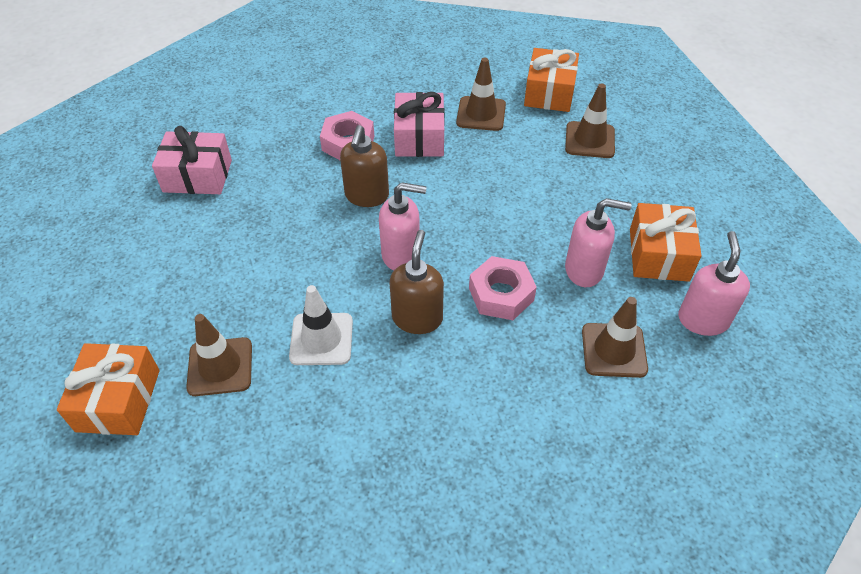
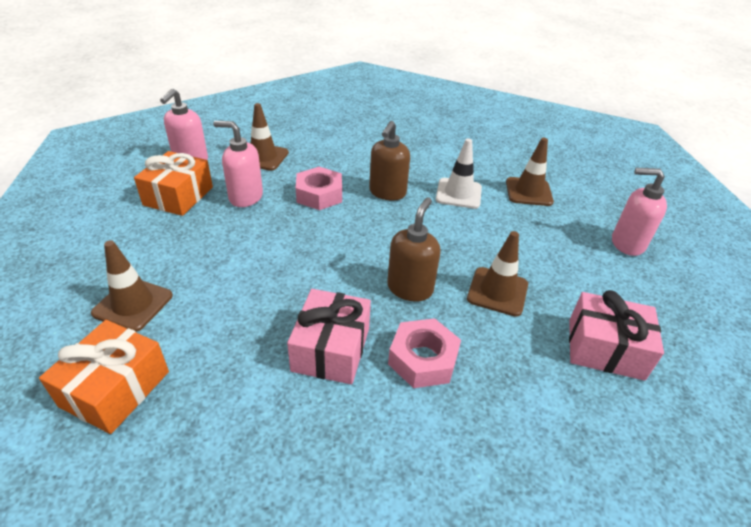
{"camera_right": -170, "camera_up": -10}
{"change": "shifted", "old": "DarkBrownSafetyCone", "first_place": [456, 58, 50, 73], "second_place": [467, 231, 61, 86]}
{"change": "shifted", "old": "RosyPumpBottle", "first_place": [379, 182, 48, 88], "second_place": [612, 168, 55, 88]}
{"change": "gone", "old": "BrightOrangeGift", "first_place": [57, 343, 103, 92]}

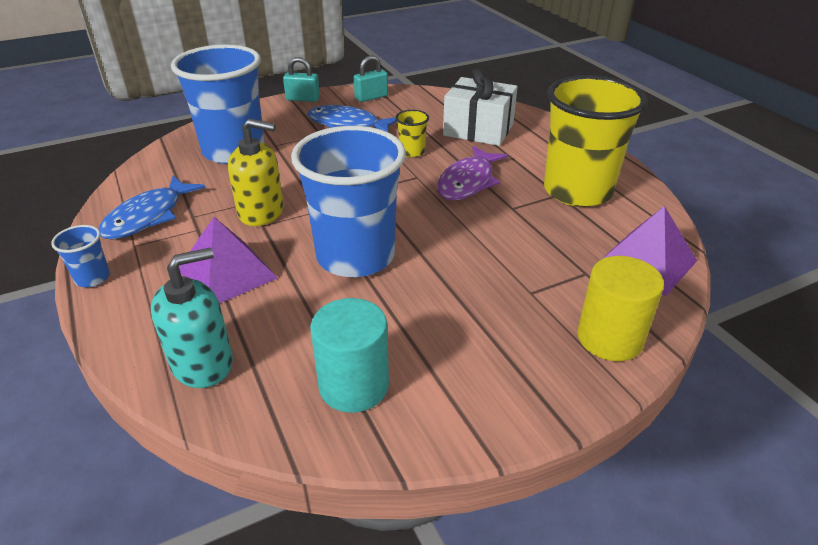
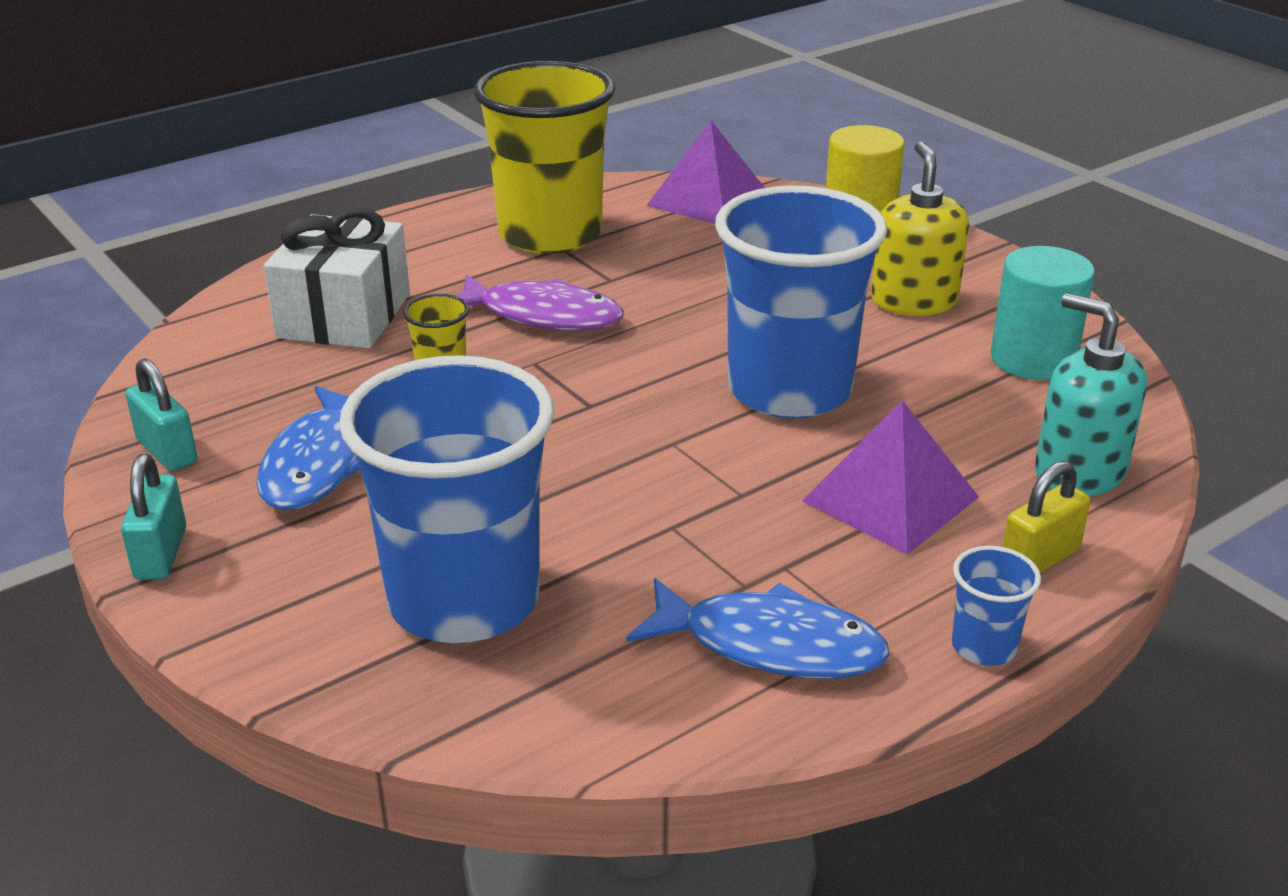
{"camera_right": -100, "camera_up": -5}
{"change": "shifted", "old": "YellowPumpBottle", "first_place": [228, 119, 56, 107], "second_place": [871, 142, 98, 174]}
{"change": "new", "new": "YellowLock", "second_place": [1002, 461, 88, 112]}

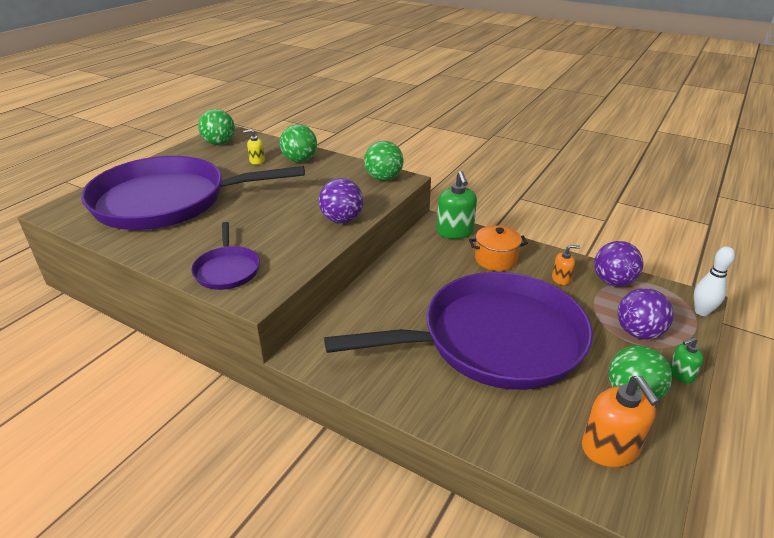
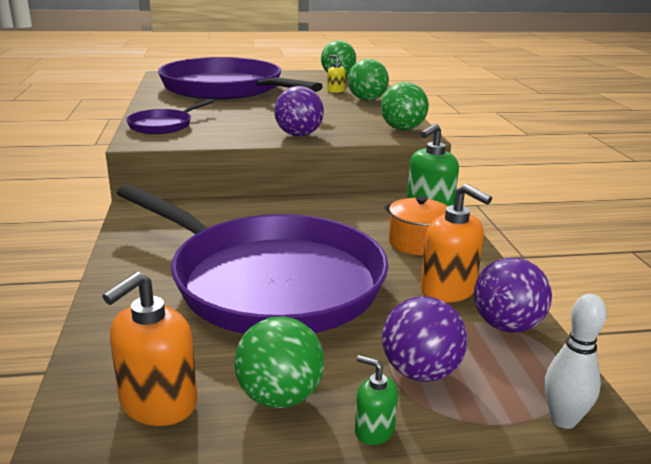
{"camera_right": 50, "camera_up": -10}
{"change": "scaled", "old": "BrightOrangePumpBottle", "first_place": [552, 245, 28, 40], "second_place": [421, 184, 71, 119], "factor": 1.88}

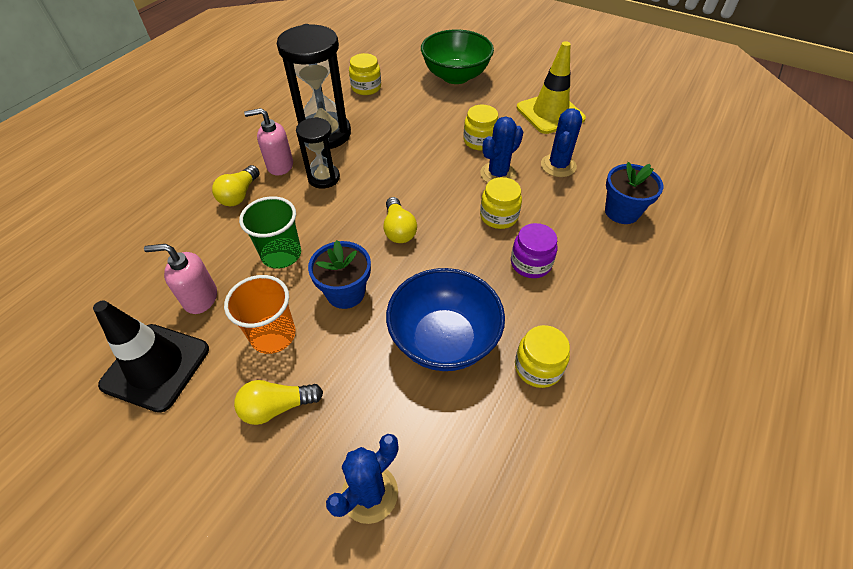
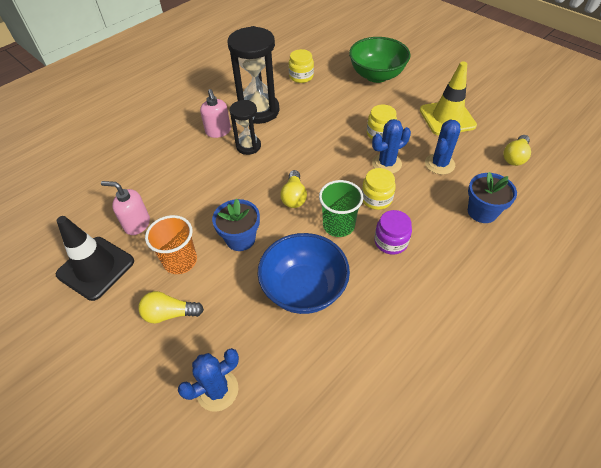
{"camera_right": 15, "camera_up": 0}
{"change": "rotated", "old": "RosyPumpBottle", "first_place": [244, 108, 49, 68], "second_place": [200, 89, 31, 49], "degrees": -120}
{"change": "shifted", "old": "LeafGreenBeaker", "first_place": [239, 196, 62, 73], "second_place": [319, 180, 44, 57]}
{"change": "shifted", "old": "YellowLightBulb", "first_place": [212, 165, 47, 41], "second_place": [503, 135, 28, 31]}
{"change": "gone", "old": "YellowPreserveJar", "first_place": [515, 325, 55, 63]}

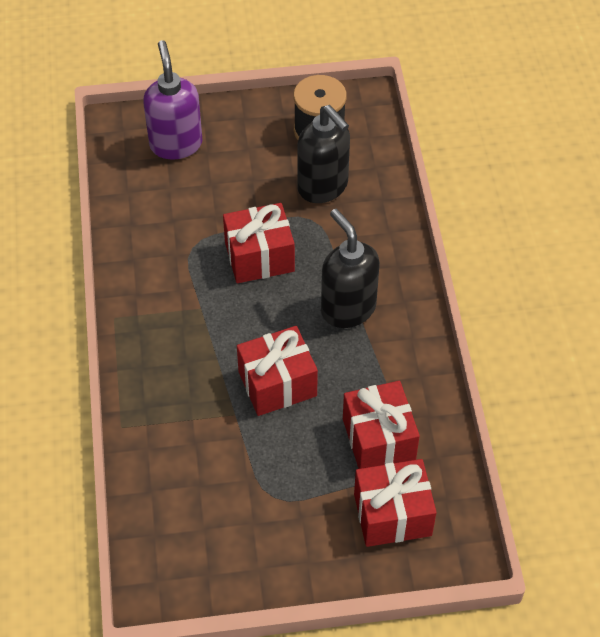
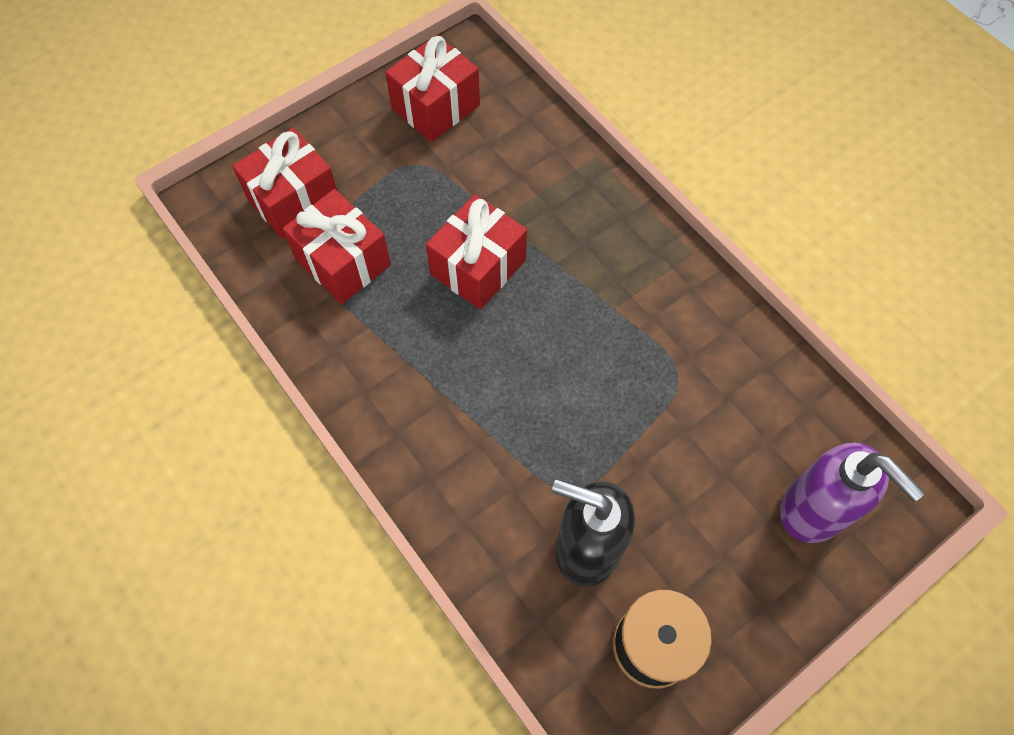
{"camera_right": 150, "camera_up": 10}
{"change": "shifted", "old": "CrimsonGift", "first_place": [223, 203, 72, 80], "second_place": [385, 35, 95, 107]}
{"change": "gone", "old": "JetBlackPumpBottle", "first_place": [321, 209, 59, 119]}

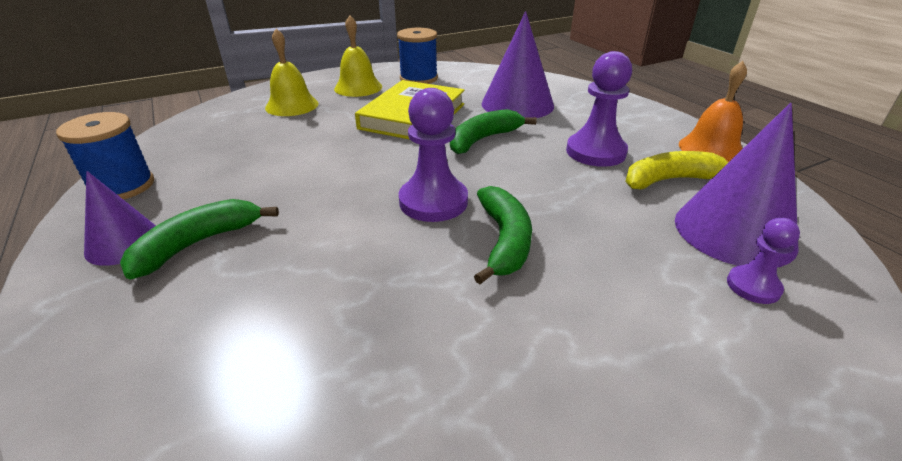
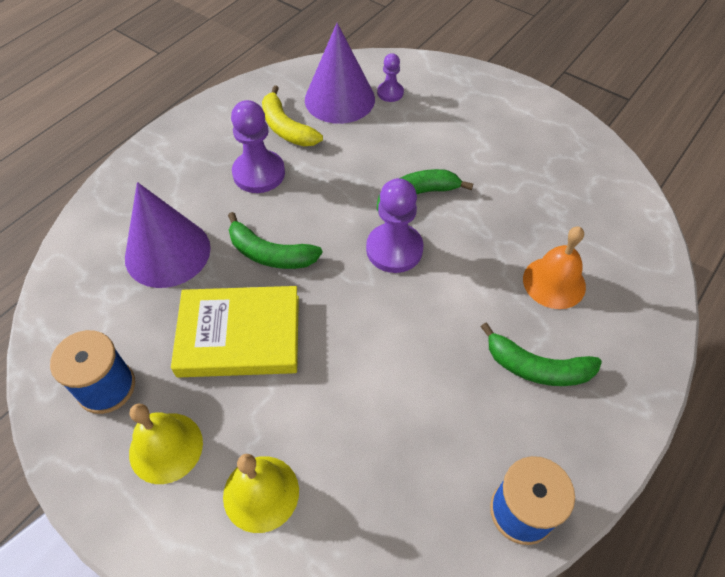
{"camera_right": -115, "camera_up": 20}
{"change": "shifted", "old": "BrightOrangeHandBell", "first_place": [679, 61, 68, 101], "second_place": [523, 226, 63, 83]}
{"change": "gone", "old": "VioletSolidCone", "first_place": [84, 171, 72, 95]}

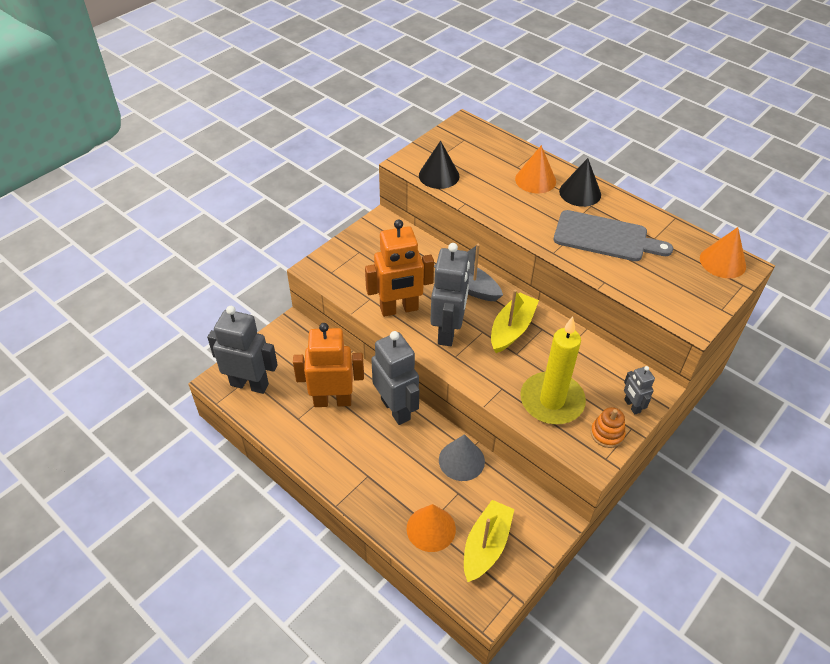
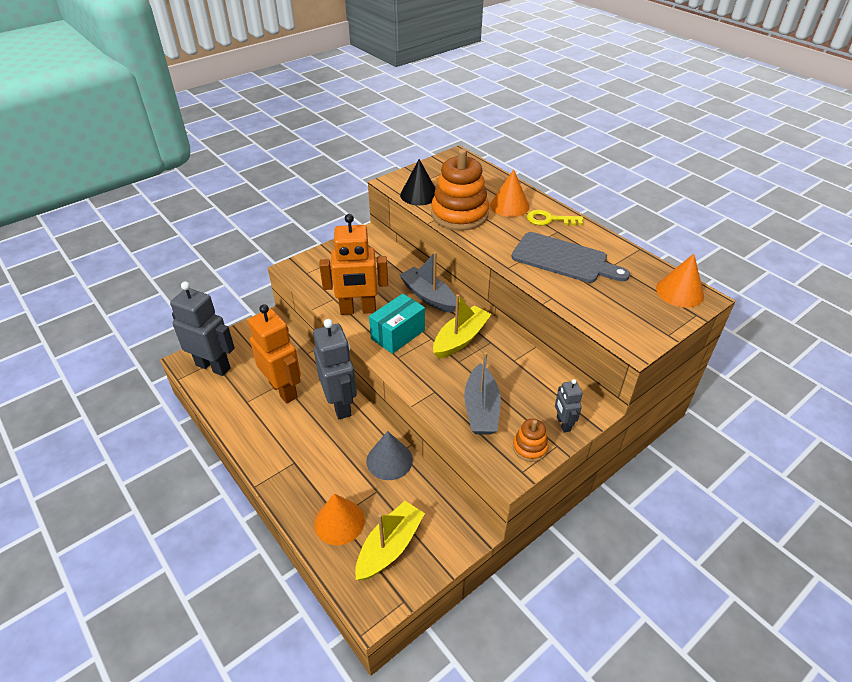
{"camera_right": 10, "camera_up": -5}
{"change": "rotated", "old": "BrightOrangeToyRobot", "first_place": [293, 323, 71, 84], "second_place": [248, 304, 53, 99], "degrees": 45}
{"change": "swapped", "old": "GreyToyRobot", "new": "AquaPackage", "first_place": [430, 243, 40, 103], "second_place": [369, 294, 56, 60]}
{"change": "new", "new": "BrightOrangeStackingToy", "second_place": [431, 149, 58, 82]}
{"change": "swapped", "old": "YellowWaxCandle", "new": "GreyBoat", "first_place": [520, 317, 66, 107], "second_place": [464, 352, 37, 83]}
{"change": "swapped", "old": "JetBlackSolidCone", "new": "YellowDoorKey", "first_place": [559, 158, 42, 49], "second_place": [527, 210, 56, 15]}

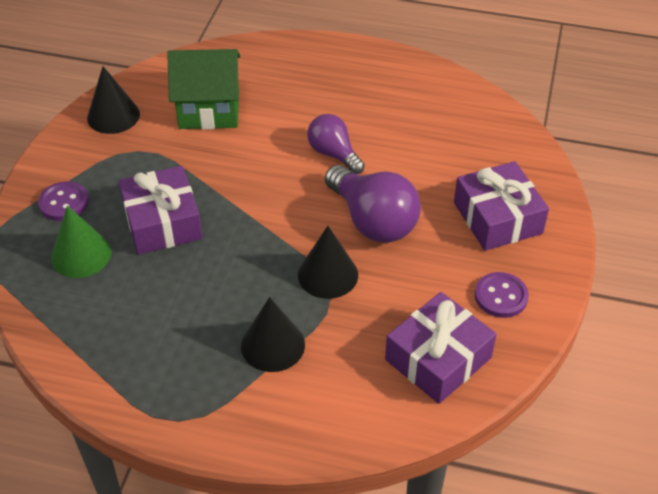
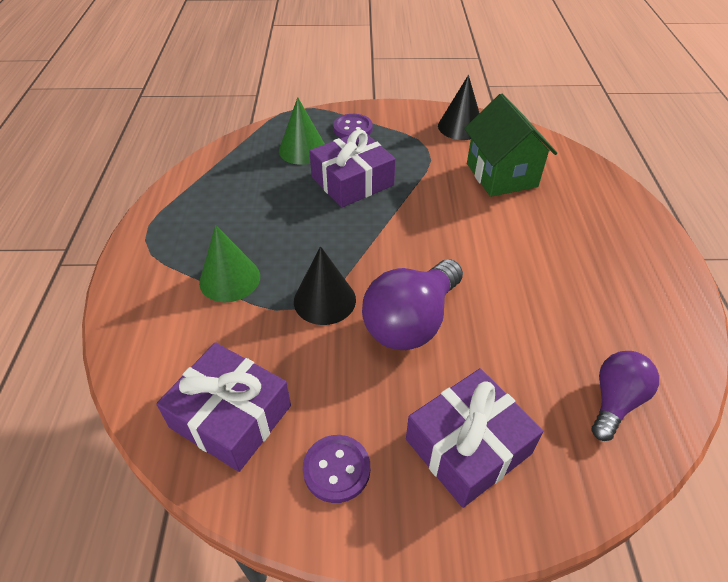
{"camera_right": 75, "camera_up": 0}
{"change": "repainted", "old": "JetBlackSolidCone", "new": "LeafGreenSolidCone", "first_place": [241, 297, 64, 75], "second_place": [199, 225, 61, 77]}
{"change": "shifted", "old": "VioletLightBulb", "first_place": [307, 114, 58, 60], "second_place": [592, 351, 67, 90]}

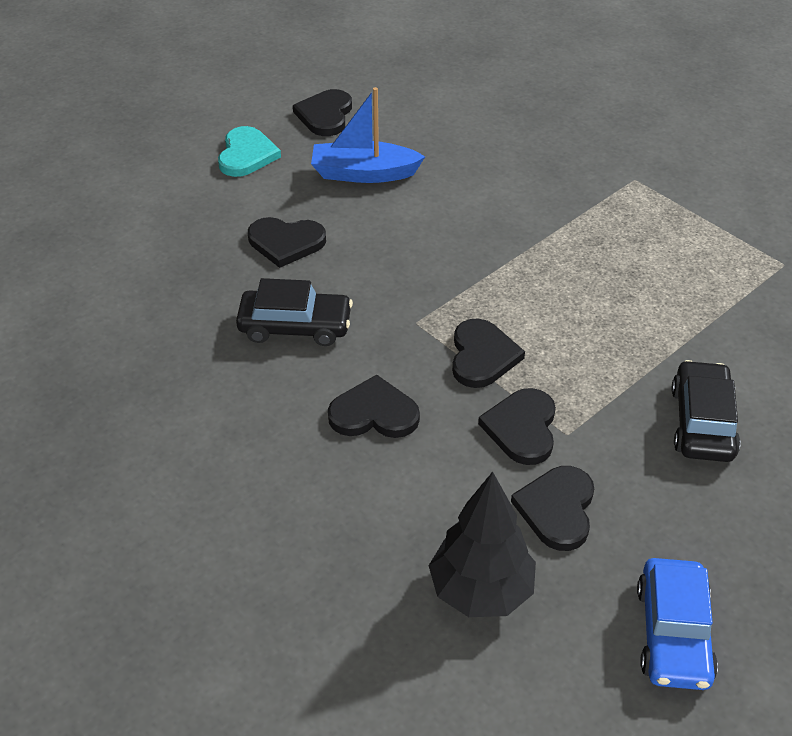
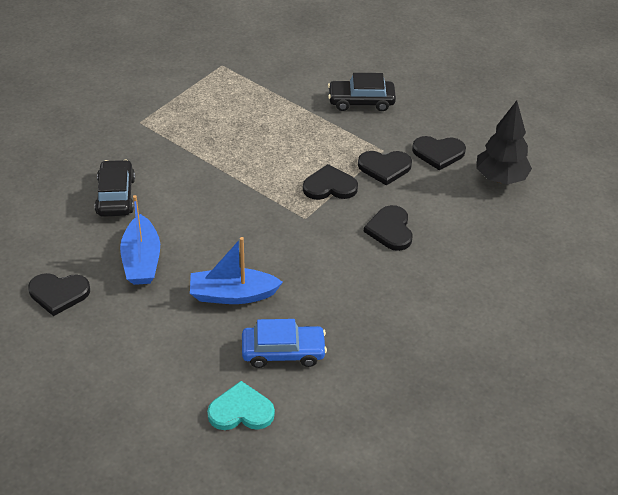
{"camera_right": -100, "camera_up": 0}
{"change": "shifted", "old": "JetBlackToyCar", "first_place": [236, 278, 117, 68], "second_place": [95, 160, 40, 57]}
{"change": "swapped", "old": "JetBlackLoveHeart", "new": "RoyalBlueBoat", "first_place": [248, 217, 78, 51], "second_place": [190, 237, 93, 67]}
{"change": "shifted", "old": "AquaLoveHeart", "first_place": [218, 126, 63, 51], "second_place": [207, 381, 68, 49]}
{"change": "shifted", "old": "RoyalBlueToyCar", "first_place": [637, 558, 81, 132], "second_place": [242, 319, 85, 49]}

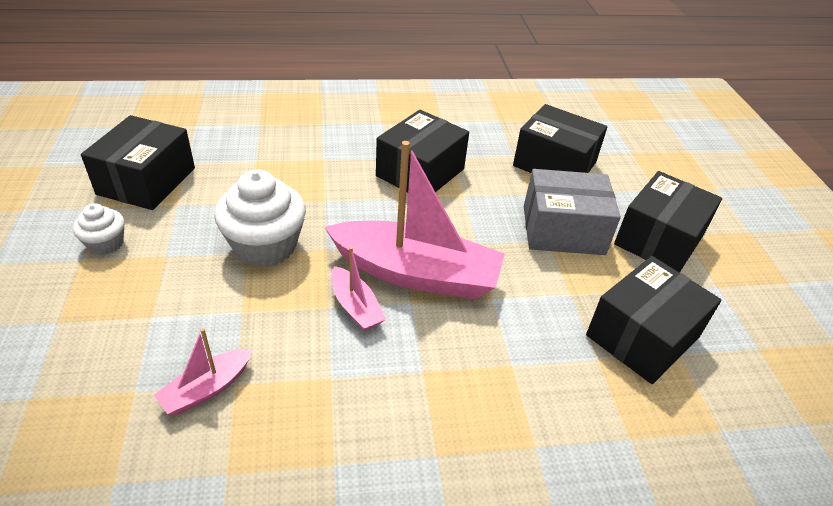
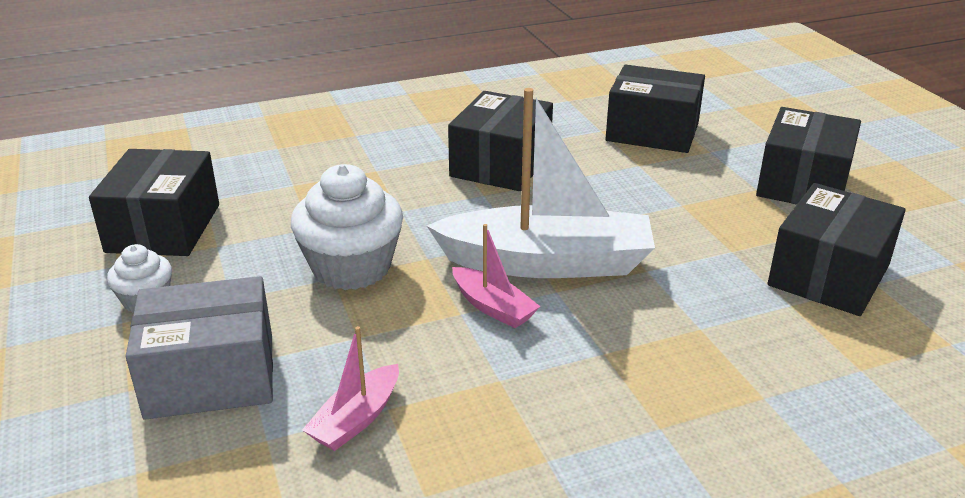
{"camera_right": -10, "camera_up": -10}
{"change": "shifted", "old": "GreyPackage", "first_place": [524, 169, 97, 86], "second_place": [125, 276, 148, 144]}
{"change": "repainted", "old": "RosyBoat", "new": "WhiteBoat", "first_place": [324, 141, 181, 159], "second_place": [427, 88, 228, 190]}

